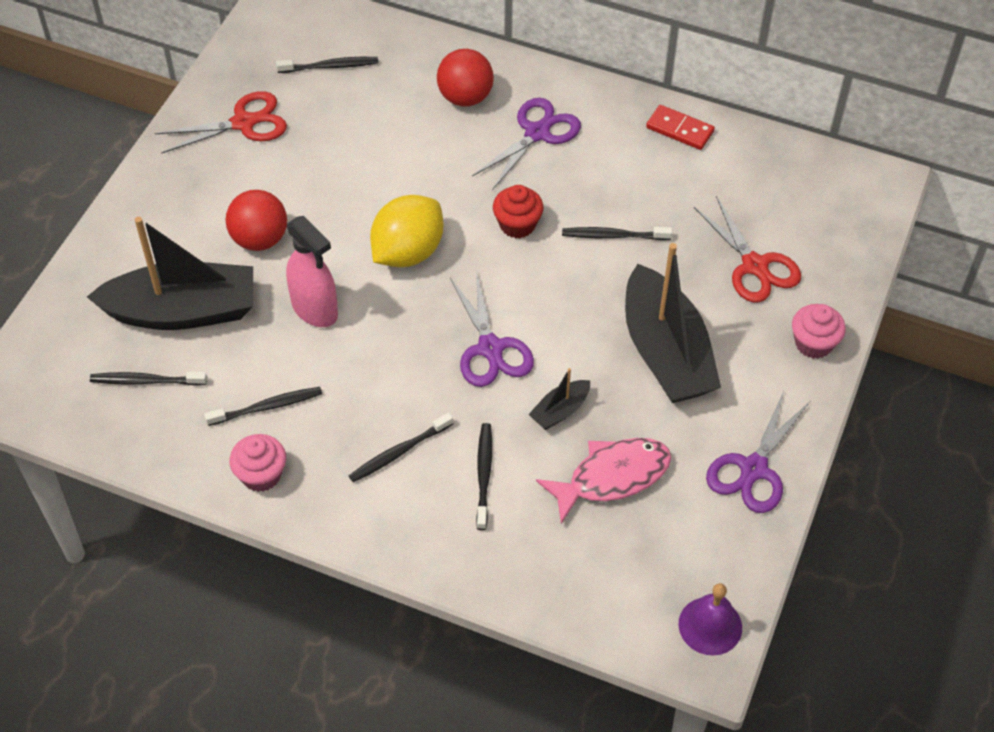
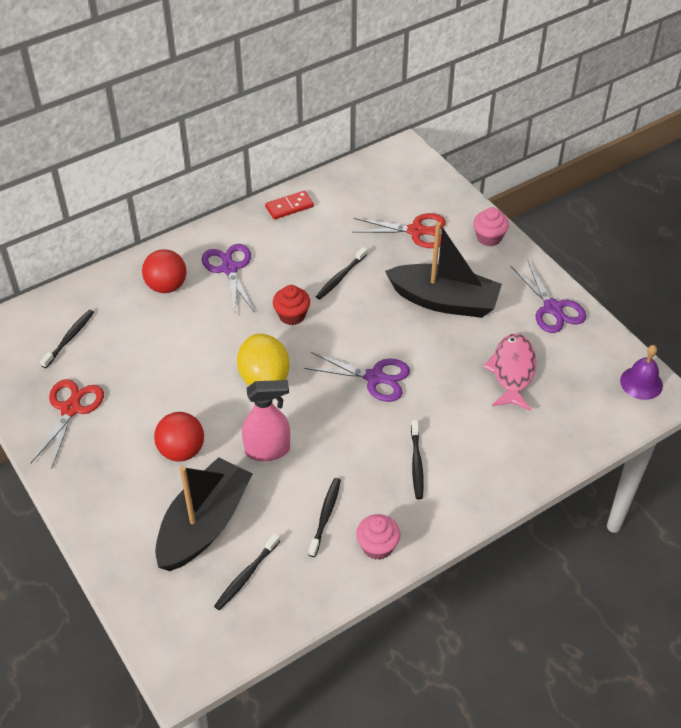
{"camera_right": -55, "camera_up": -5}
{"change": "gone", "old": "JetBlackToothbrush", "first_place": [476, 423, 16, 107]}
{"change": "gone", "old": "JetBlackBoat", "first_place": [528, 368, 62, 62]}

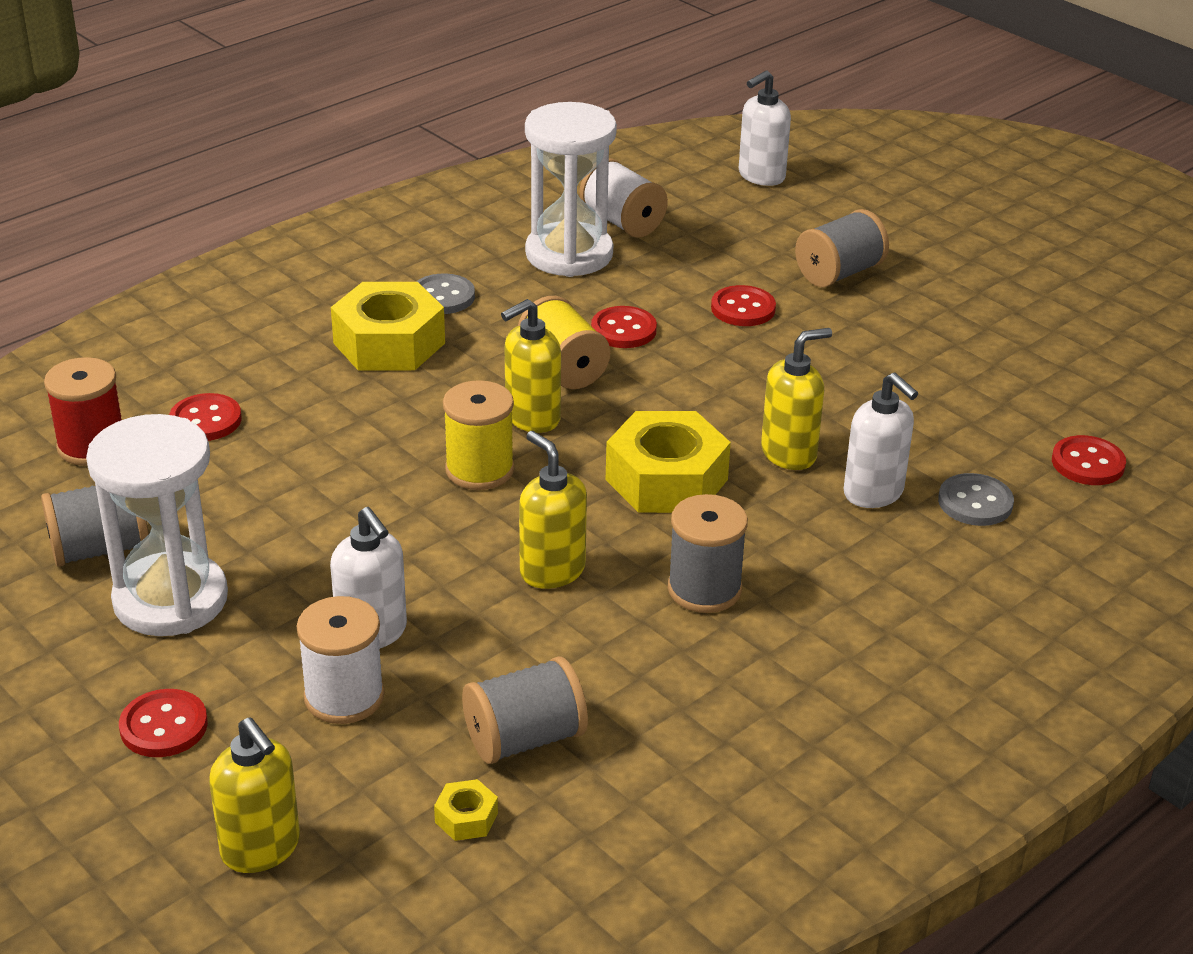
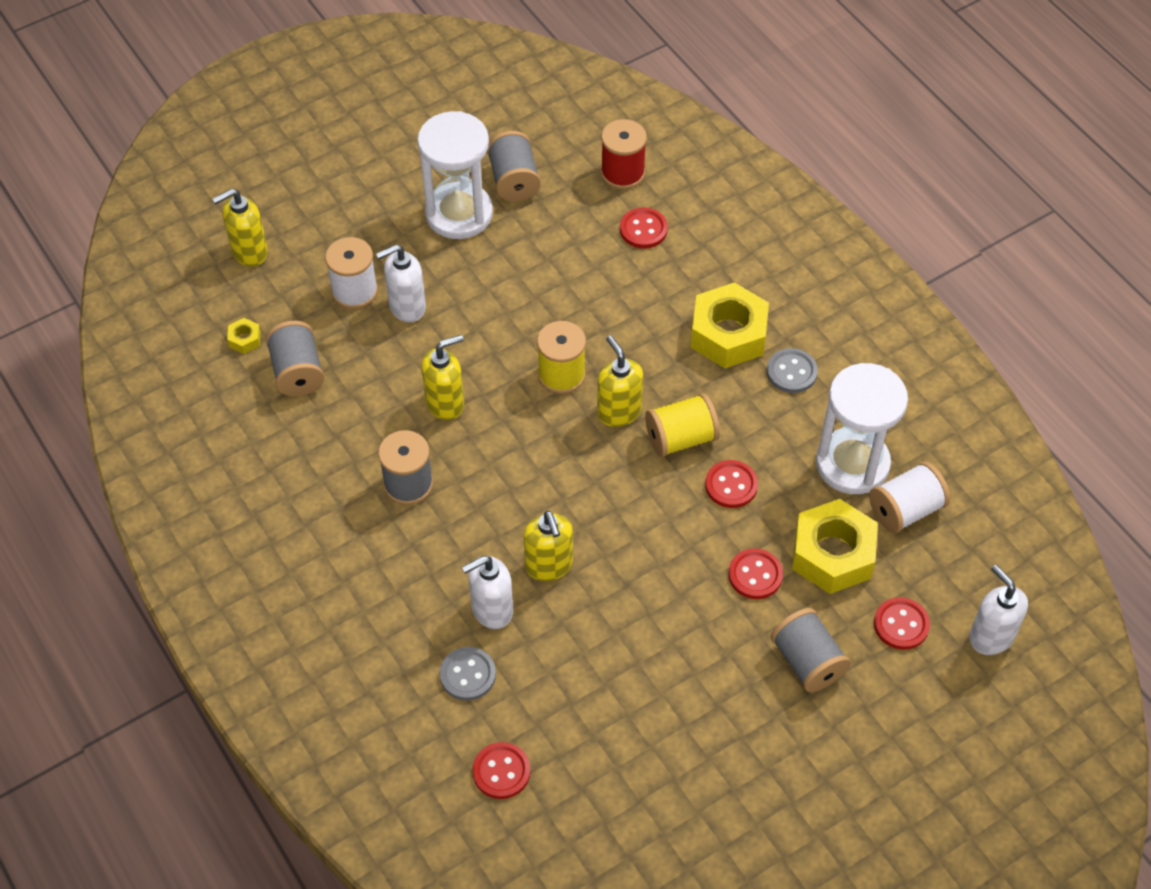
{"camera_right": 100, "camera_up": 20}
{"change": "shifted", "old": "YellowNut", "first_place": [606, 411, 125, 102], "second_place": [792, 499, 86, 95]}
{"change": "shifted", "old": "CrimsonButton", "first_place": [119, 689, 89, 68], "second_place": [874, 597, 56, 53]}

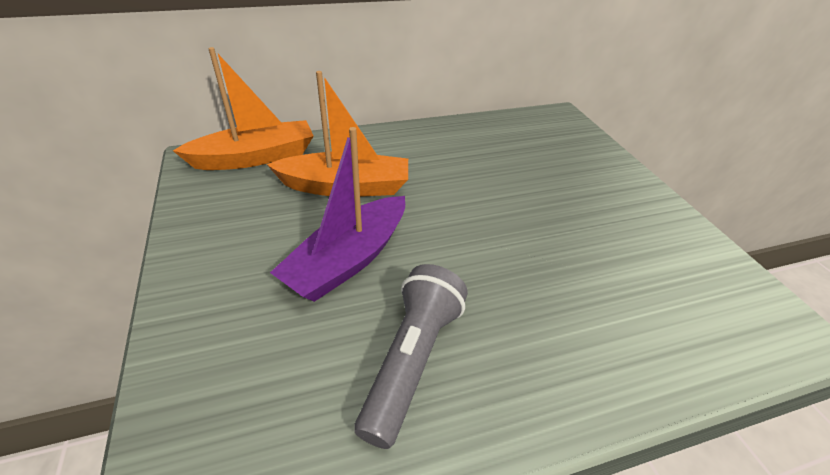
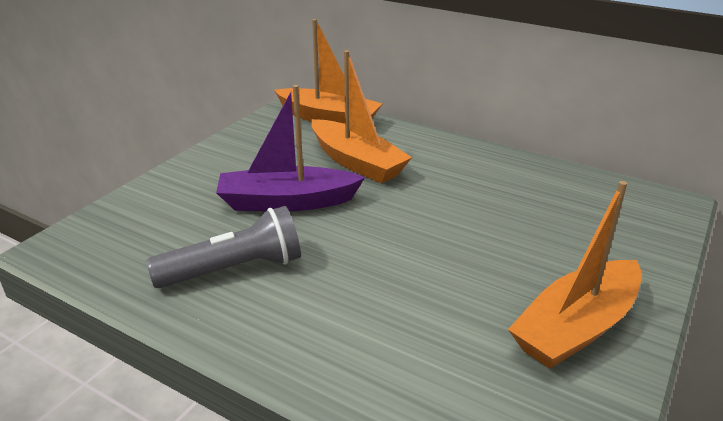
{"camera_right": 50, "camera_up": -10}
{"change": "new", "new": "BrightOrangeBoat", "second_place": [508, 181, 134, 188]}

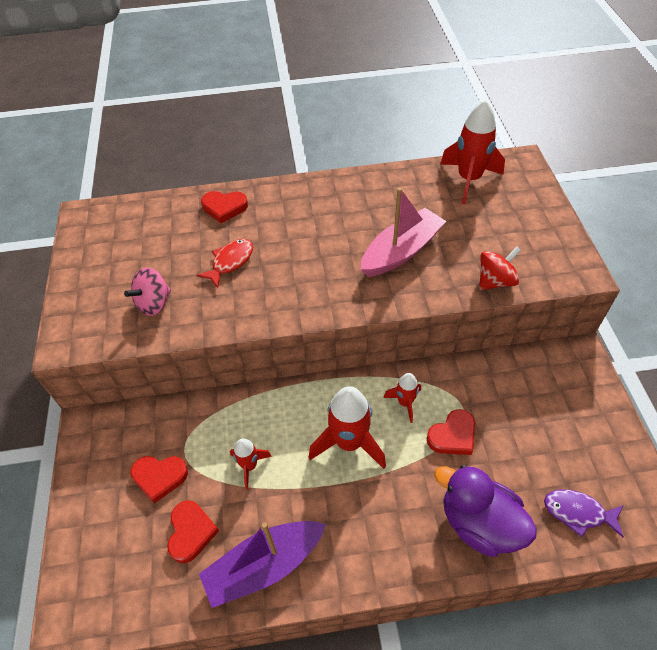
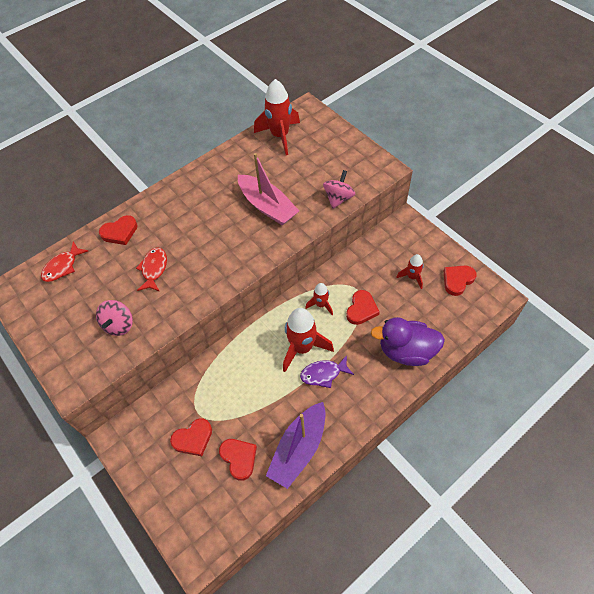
{"camera_right": -30, "camera_up": 5}
{"change": "new", "new": "CrimsonFish", "second_place": [41, 241, 47, 41]}
{"change": "rotated", "old": "RosyBoat", "first_place": [360, 188, 86, 89], "second_place": [238, 153, 61, 72], "degrees": 120}
{"change": "shifted", "old": "VioletFish", "first_place": [544, 489, 80, 48], "second_place": [300, 355, 54, 33]}
{"change": "repainted", "old": "CrimsonWhirligig", "new": "RosyWhirligig", "first_place": [479, 247, 42, 43], "second_place": [323, 170, 32, 39]}
{"change": "shifted", "old": "CrimsonSpaceship", "first_place": [230, 438, 42, 51], "second_place": [397, 254, 27, 35]}
{"change": "new", "new": "CrimsonLoveHeart", "second_place": [444, 266, 32, 30]}

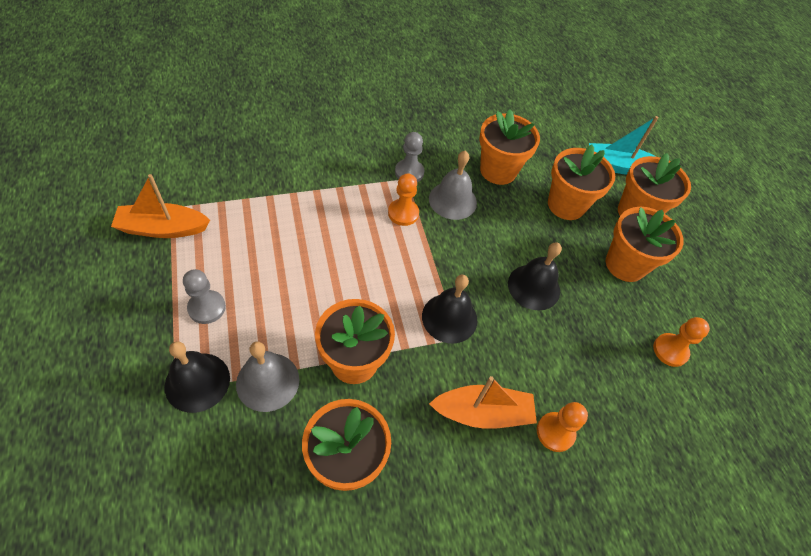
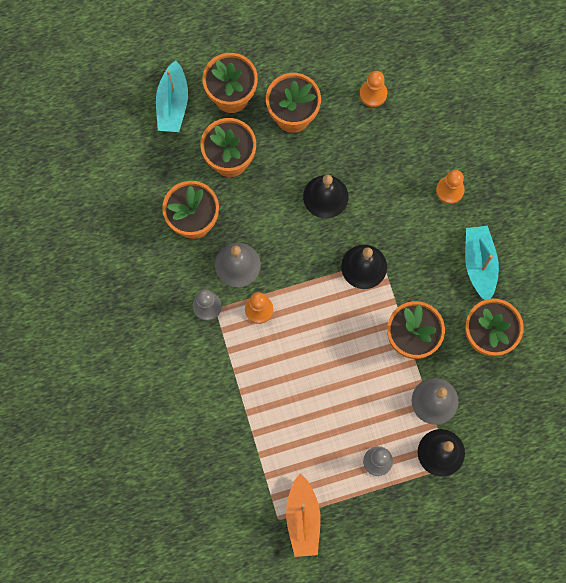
{"camera_right": -85, "camera_up": 20}
{"change": "new", "new": "AquaBoat", "second_place": [465, 226, 34, 74]}
{"change": "gone", "old": "BrightOrangeBoat", "first_place": [429, 376, 108, 53]}

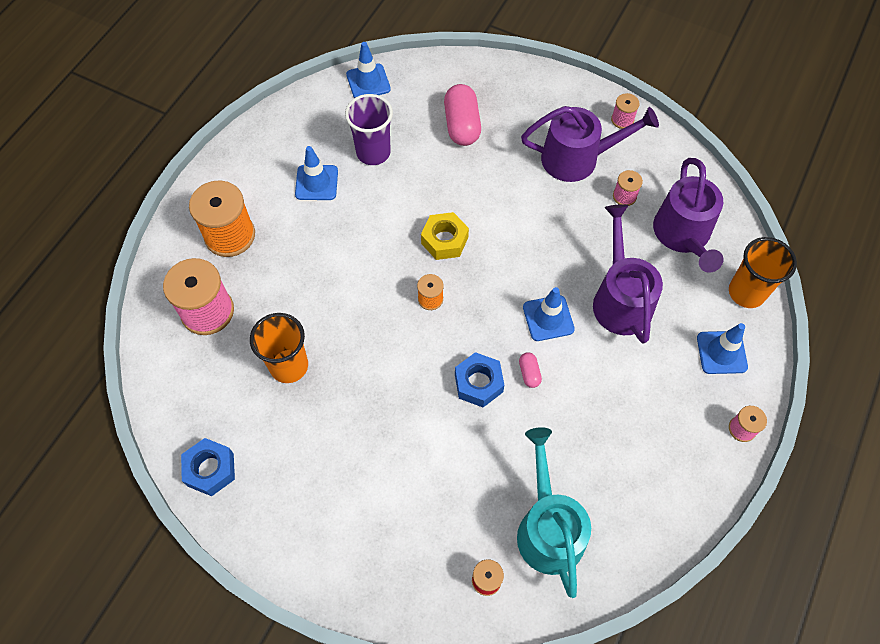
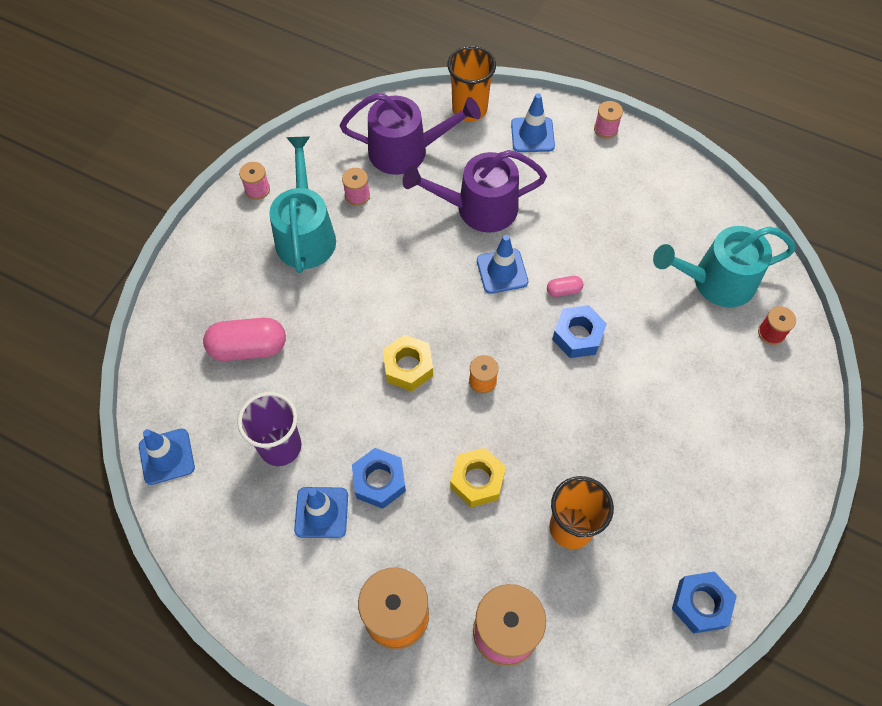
{"camera_right": -90, "camera_up": 0}
{"change": "repainted", "old": "VioletSprinklingCan", "new": "AquaSprinklingCan", "first_place": [521, 106, 138, 76], "second_place": [269, 136, 67, 137]}
{"change": "new", "new": "RoyalBlueNut", "second_place": [352, 448, 54, 61]}
{"change": "new", "new": "YellowNut", "second_place": [450, 448, 56, 59]}

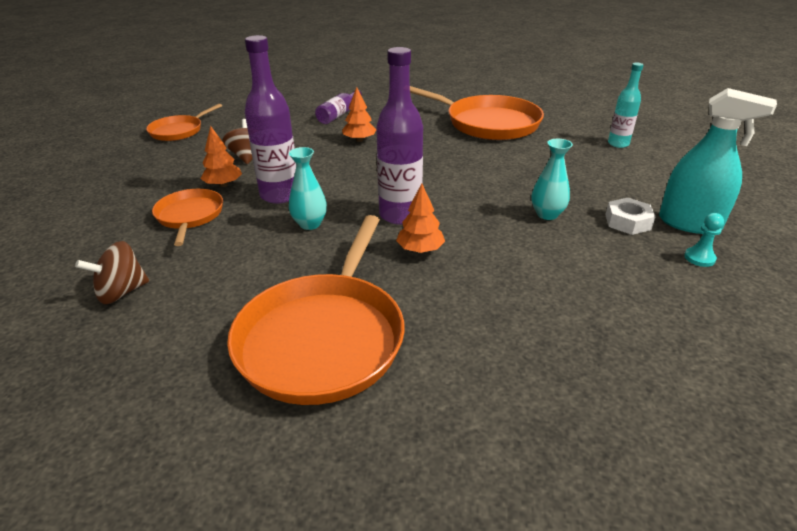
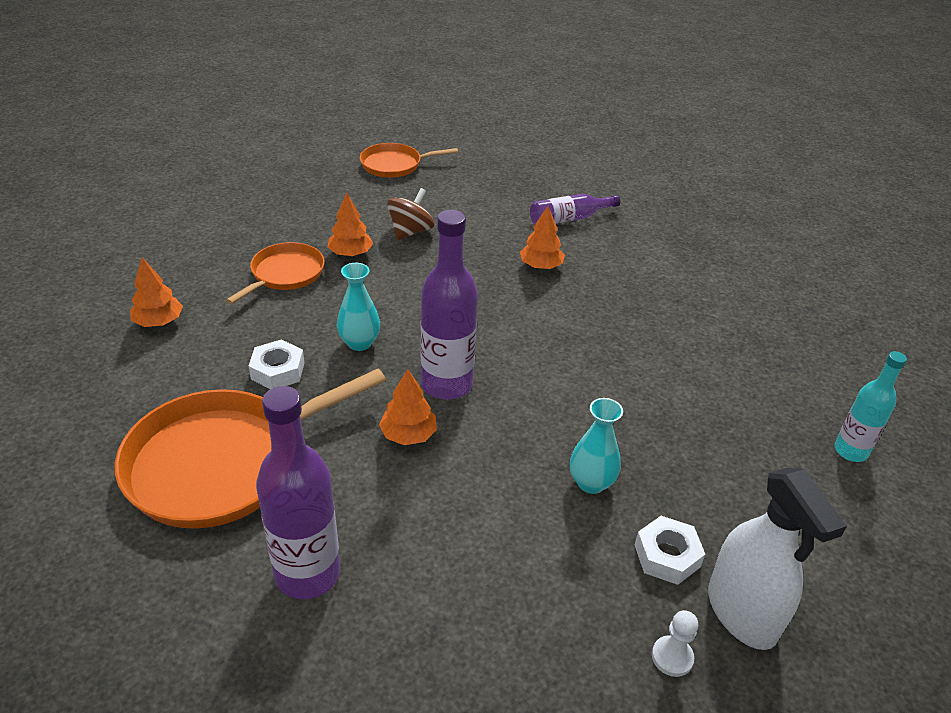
{"camera_right": 40, "camera_up": 5}
{"change": "swapped", "old": "DarkBrownWhirligig", "new": "BrightOrangeTree", "first_place": [75, 241, 74, 63], "second_place": [130, 257, 53, 70]}
{"change": "new", "new": "WhiteNut", "second_place": [249, 339, 55, 50]}
{"change": "shifted", "old": "VioletDrinkBottle", "first_place": [245, 35, 52, 169], "second_place": [256, 386, 84, 213]}
{"change": "repainted", "old": "AquaPawn", "new": "WhitePawn", "first_place": [684, 213, 40, 54], "second_place": [652, 610, 46, 67]}
{"change": "repainted", "old": "AquaSprayCleaner", "new": "WhiteSprayCleaner", "first_place": [659, 88, 118, 146], "second_place": [708, 468, 139, 182]}
{"change": "gone", "old": "BrightOrangePan", "first_place": [410, 86, 134, 54]}

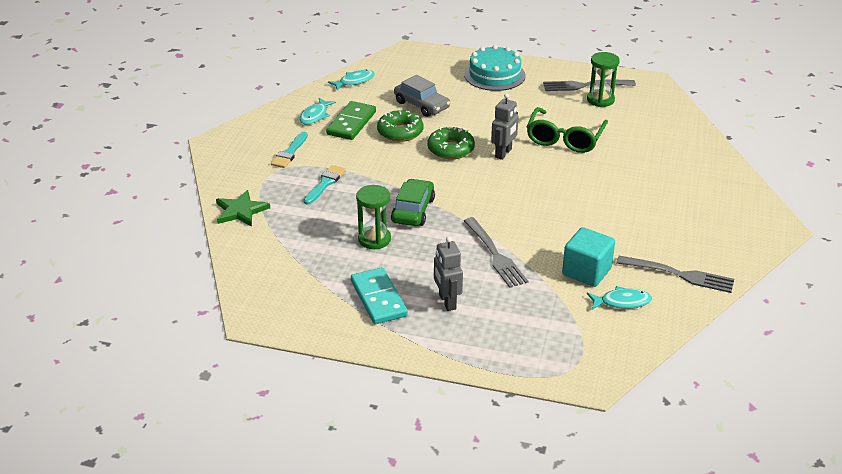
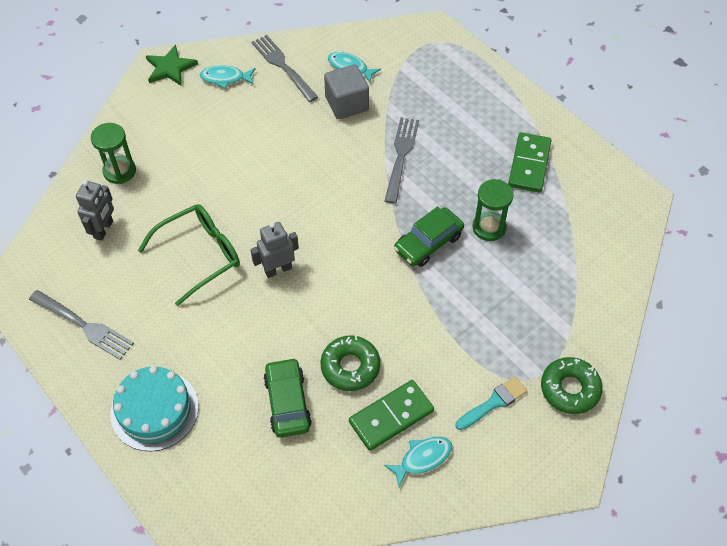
{"camera_right": -145, "camera_up": 20}
{"change": "shifted", "old": "GreyToyRobot", "first_place": [434, 236, 29, 75], "second_place": [76, 180, 38, 61]}
{"change": "shifted", "old": "LeafGreenSandTimer", "first_place": [587, 52, 33, 55], "second_place": [91, 123, 45, 61]}
{"change": "shifted", "old": "LeafGreenStarShape", "first_place": [216, 190, 54, 37], "second_place": [146, 45, 52, 41]}
{"change": "shifted", "old": "AquaFish", "first_place": [328, 70, 47, 21], "second_place": [200, 65, 55, 24]}
{"change": "repainted", "old": "GreyToyCar", "new": "LeafGreenToyCar", "first_place": [394, 75, 56, 42], "second_place": [264, 358, 48, 80]}
{"change": "repainted", "old": "AquaBlock", "new": "GreyBlock", "first_place": [562, 227, 53, 60], "second_place": [324, 64, 45, 55]}
{"change": "repainted", "old": "AquaDominoTile", "new": "LeafGreenDominoTile", "first_place": [351, 267, 57, 57], "second_place": [508, 132, 43, 61]}
{"change": "shifted", "old": "LeafGreenGlazedDonut", "first_place": [427, 127, 48, 32], "second_place": [541, 357, 62, 57]}
{"change": "gone", "old": "AquaBrush", "first_place": [304, 165, 42, 40]}

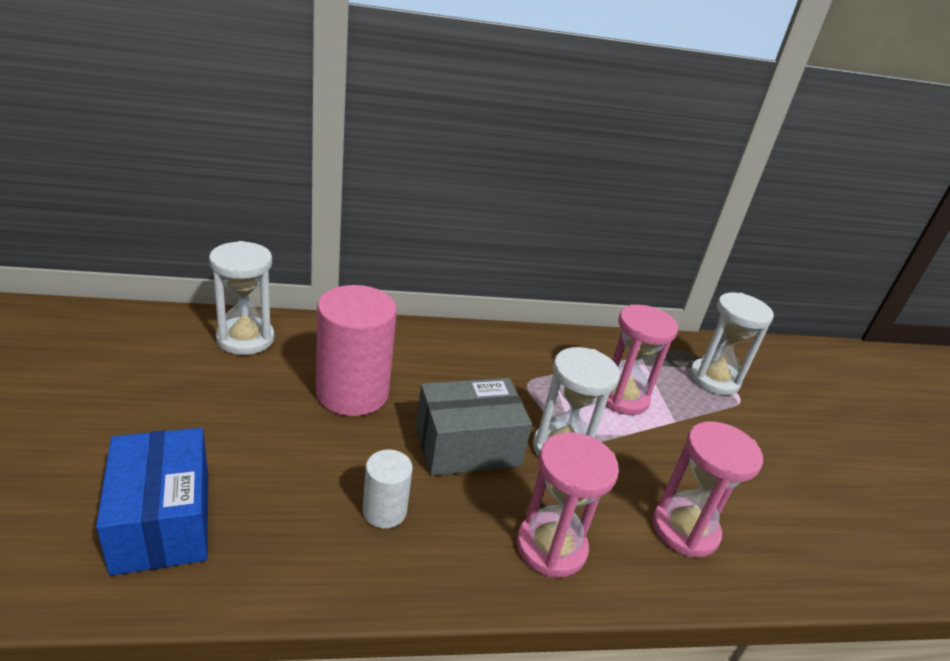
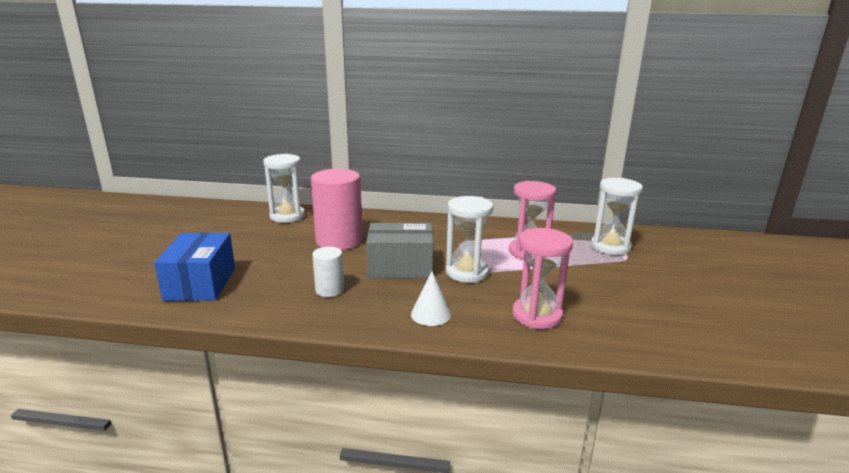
{"camera_right": 20, "camera_up": -10}
{"change": "swapped", "old": "RosySandTimer", "new": "WhiteSolidCone", "first_place": [517, 432, 102, 145], "second_place": [411, 271, 40, 55]}

